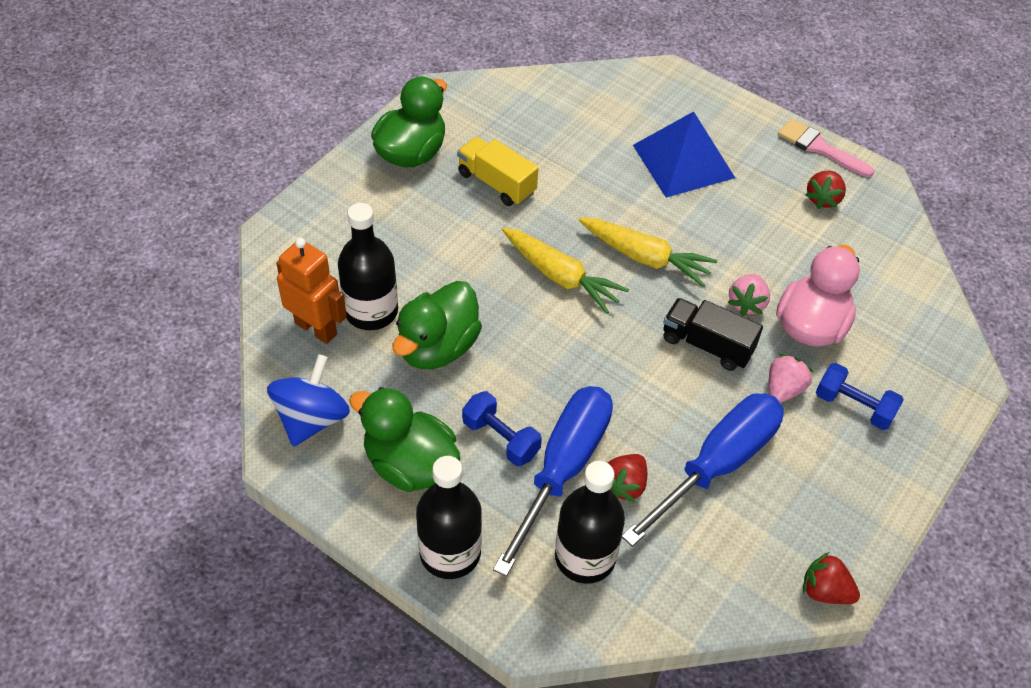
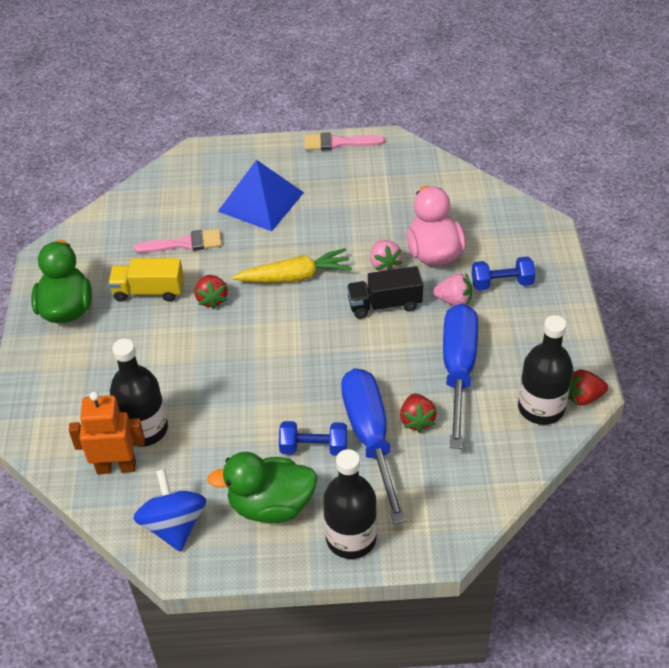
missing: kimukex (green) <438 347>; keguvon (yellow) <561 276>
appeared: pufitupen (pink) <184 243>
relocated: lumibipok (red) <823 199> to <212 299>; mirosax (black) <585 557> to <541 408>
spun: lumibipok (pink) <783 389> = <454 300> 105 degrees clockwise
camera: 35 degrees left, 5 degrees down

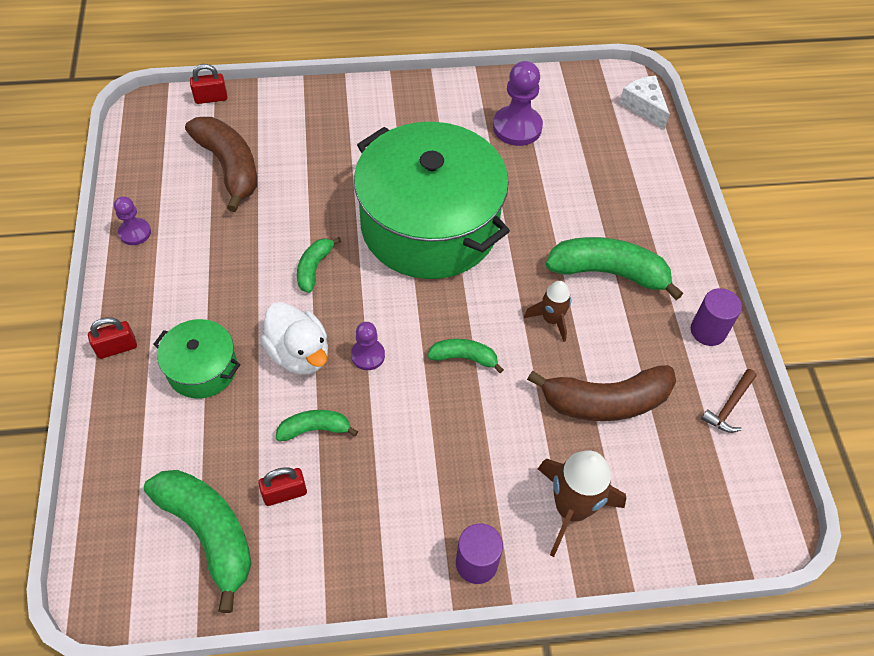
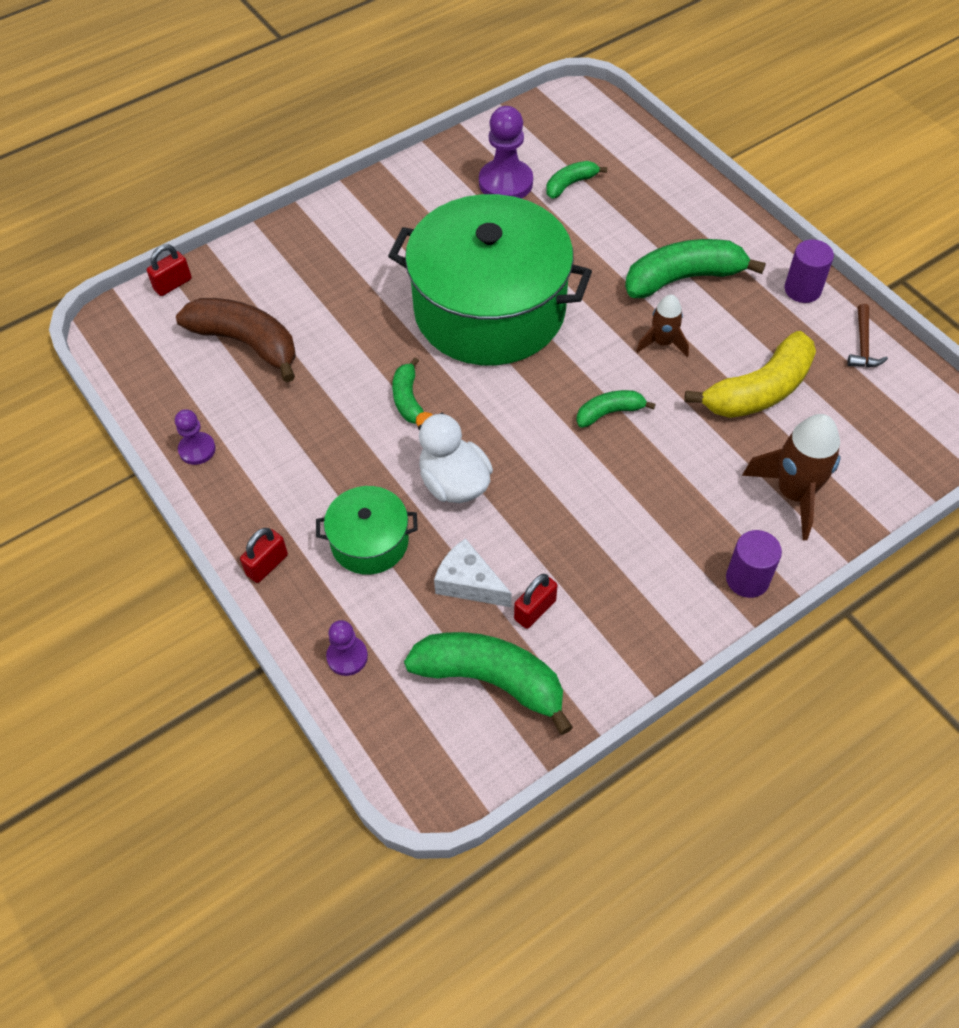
relocated: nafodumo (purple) <368 355> to <347 657>; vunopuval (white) <643 106> to <468 583>; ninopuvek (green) <315 429> to <570 184>
colour: ninopuvek (brown) <605 401> to ninopuvek (yellow) <759 390>
spun: kimukex (white) <299 354> = <454 483> 150 degrees counterclockwise
camera: 25 degrees left, 0 degrees up

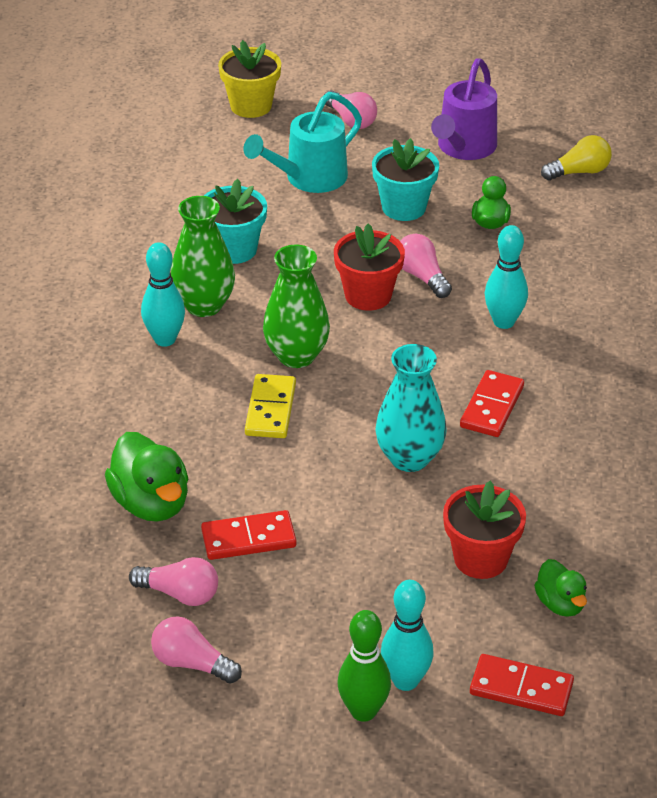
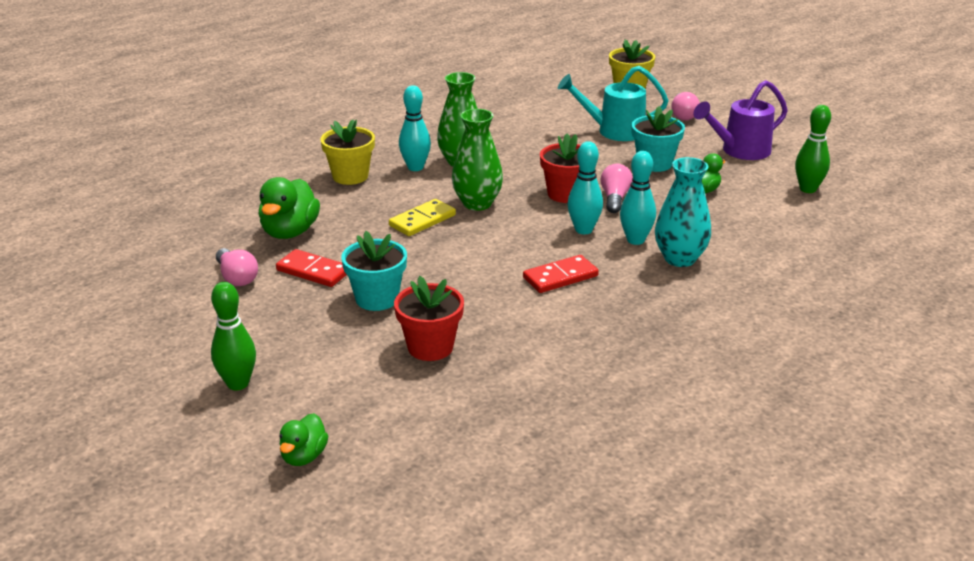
missing: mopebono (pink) <192 663>; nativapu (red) <521 688>
appeared: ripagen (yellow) <350 176>
relocated: kimukex (green) <560 604> to <304 456>; ripagen (turquoise) <234 249> to <377 299>; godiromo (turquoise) <405 680> to <583 230>; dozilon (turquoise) <409 458> to <679 258>
exchanged: mopebono (yellow) <579 172> to godiromo (green) <808 189>
camera: 40 degrees right, 10 degrees down

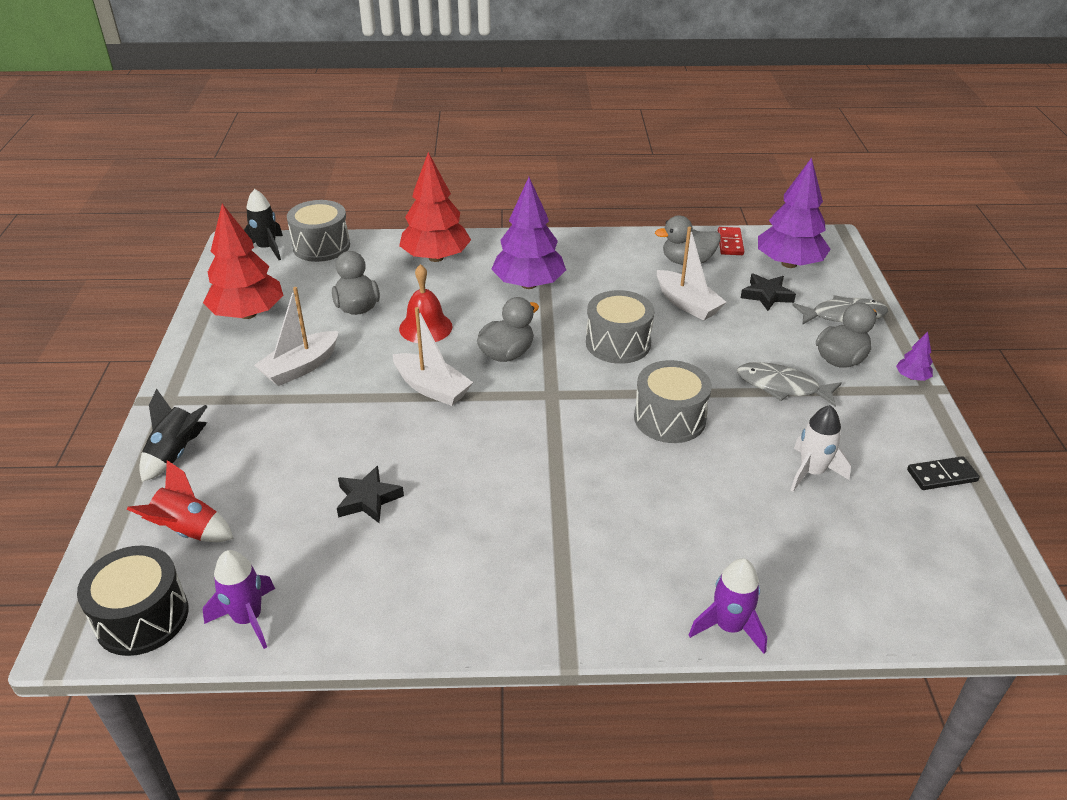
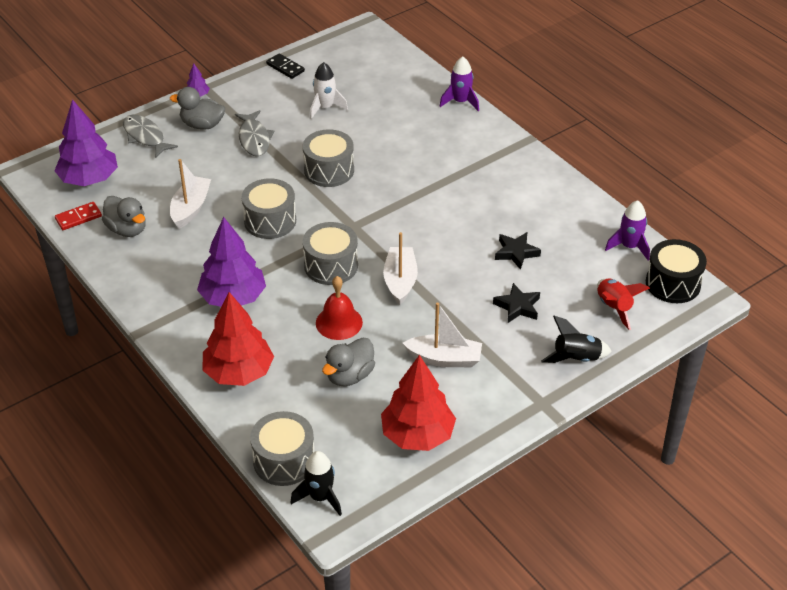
relocated: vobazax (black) <766 295> to <517 306>
exchanged: kimukex (grey) <507 354> to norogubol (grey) <331 266>
camera: 125 degrees left, 5 degrees up

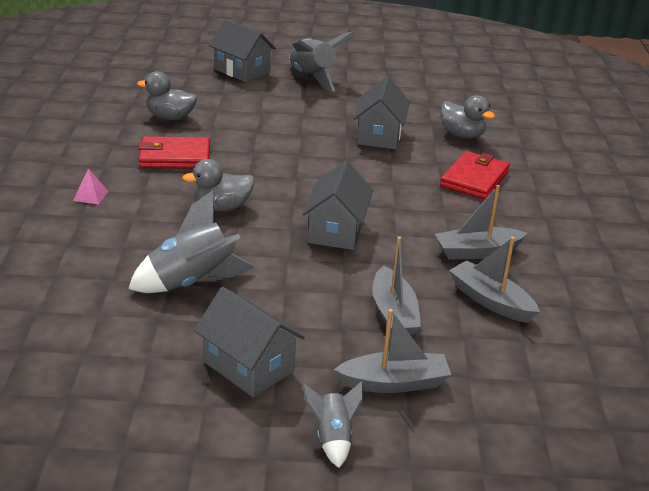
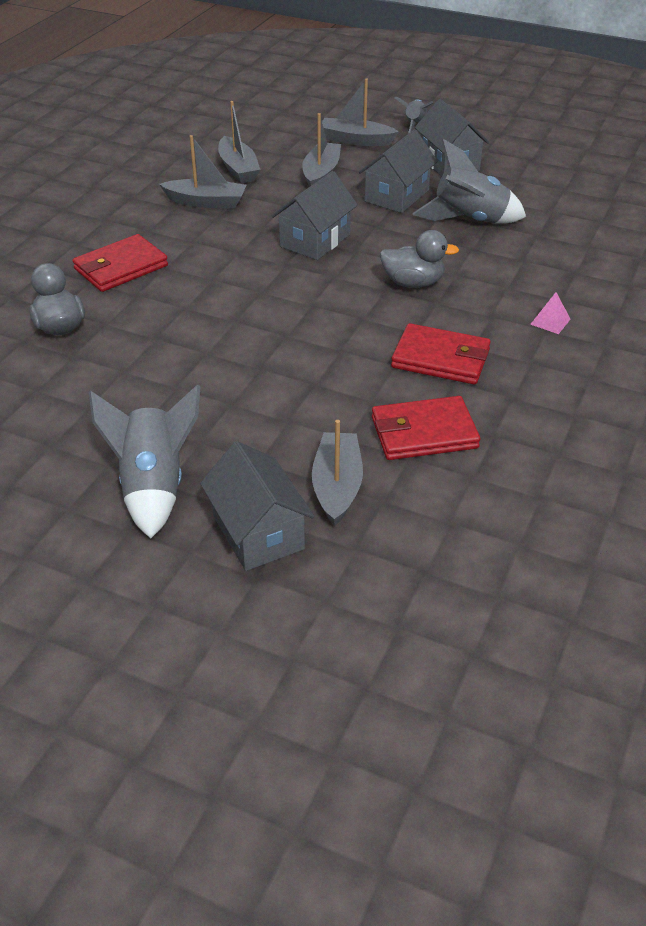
appeared: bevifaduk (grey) <337 486>
relocated: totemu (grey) <379 136> to <396 196>
exchanged: kimukex (grey) <170 117> to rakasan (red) <424 433>
camera: 155 degrees left, 10 degrees up

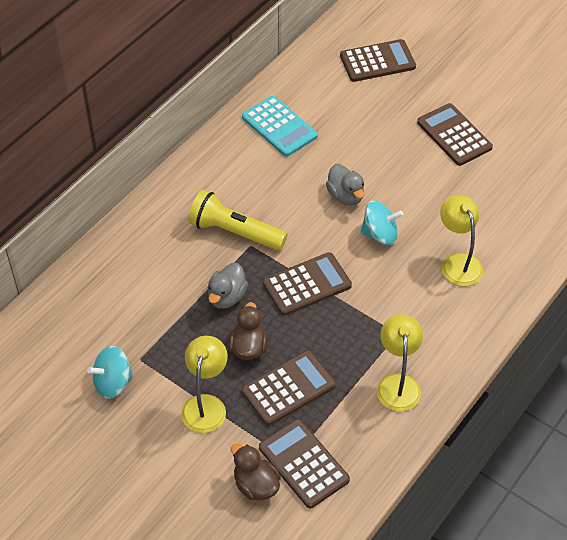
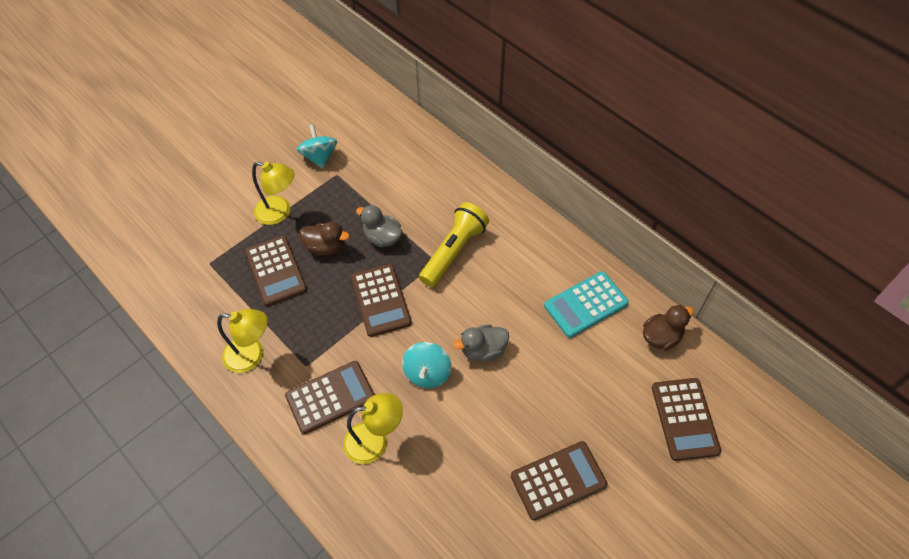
relocated: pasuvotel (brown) <304 463> to <330 397>; kimukex (brown) <256 485> to <661 337>
camera: 100 degrees right, 5 degrees up

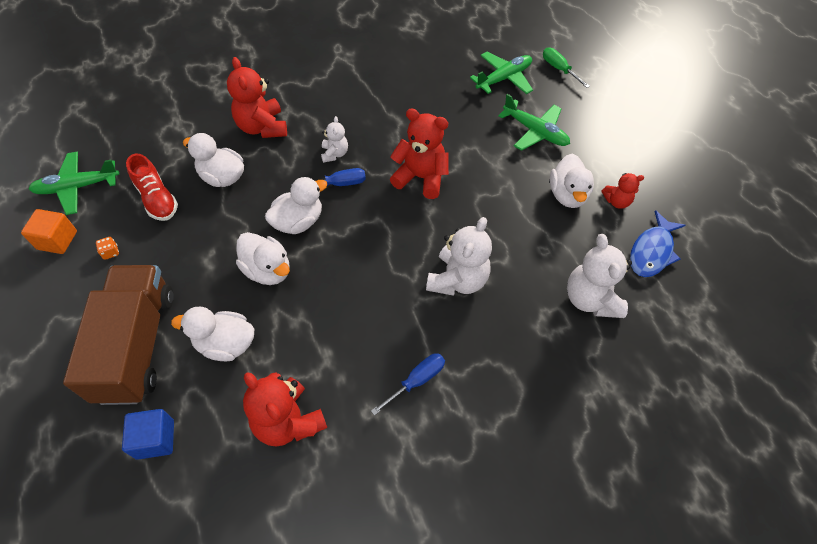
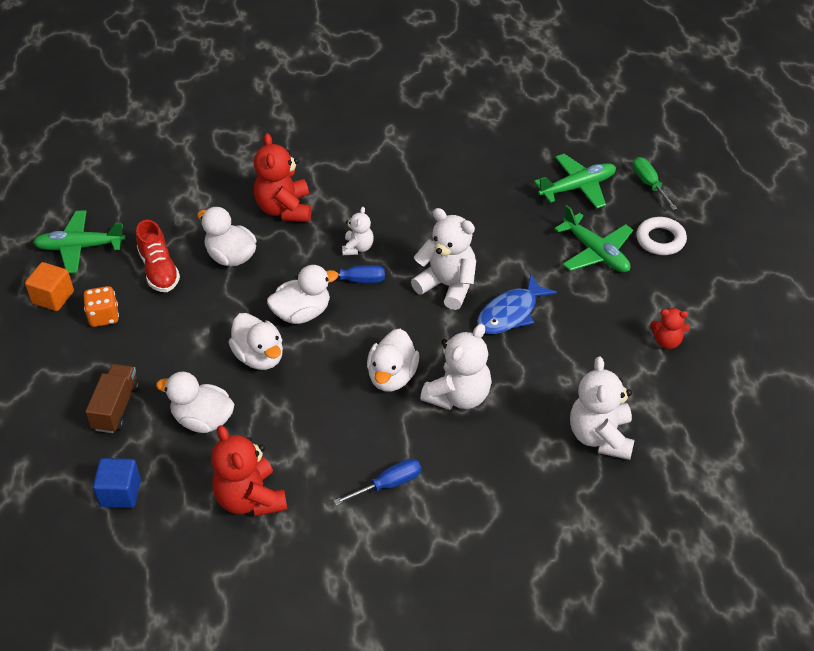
appeared: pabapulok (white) <660 240>
relocated: kimukex (white) <567 195> to <392 376>; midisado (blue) <652 251> to <510 313>
colour: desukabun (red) <420 178> to desukabun (white) <447 286>
size: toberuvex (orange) <110 252> = <104 316> x1.75; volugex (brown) <137 345> = <116 407> x0.52
camera: 15 degrees right, 10 degrees down

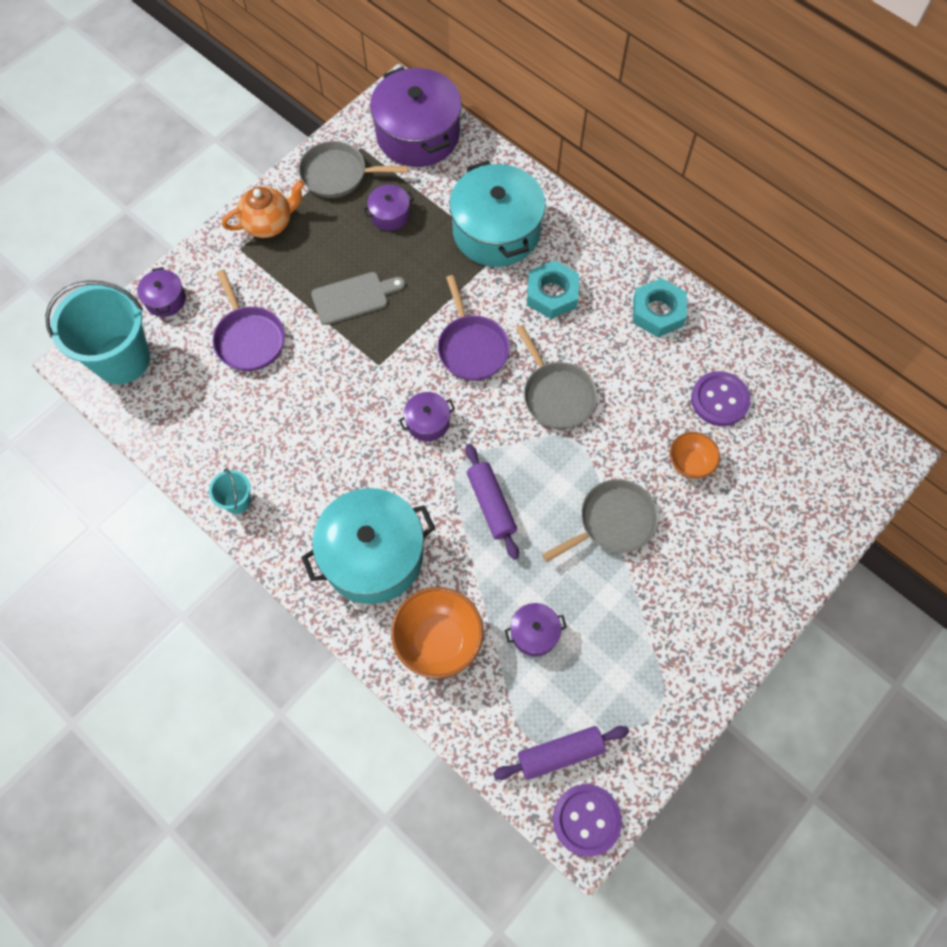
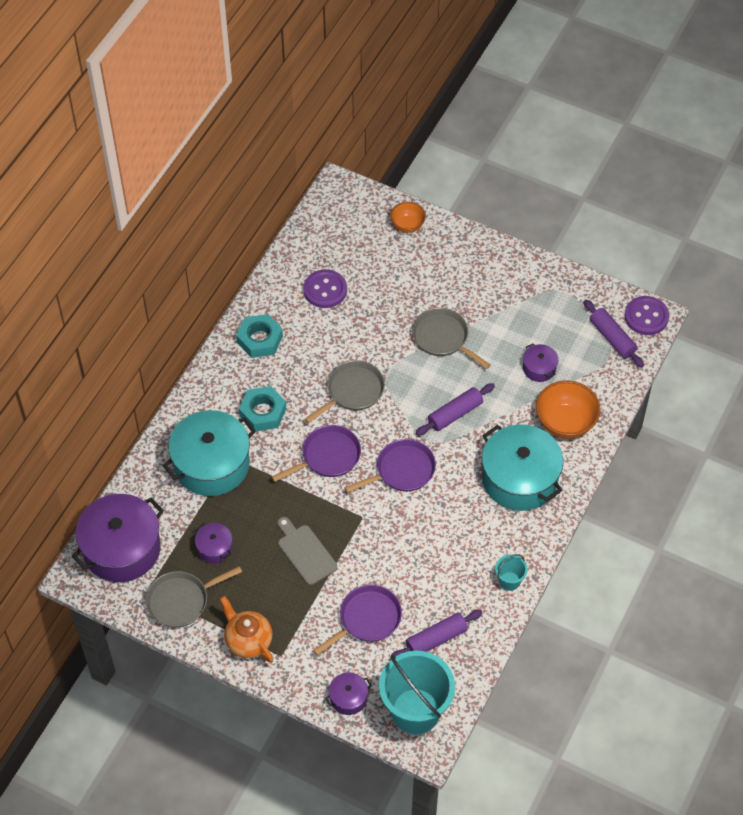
appeared: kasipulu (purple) <436 639>
relocated: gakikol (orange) <690 463> to <407 225>
exchanged: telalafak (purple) <427 422> to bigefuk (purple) <402 470>
spun: bigefuk (grey) <338 174> = <181 600> 75 degrees clockwise
camera: 105 degrees left, 10 degrees down

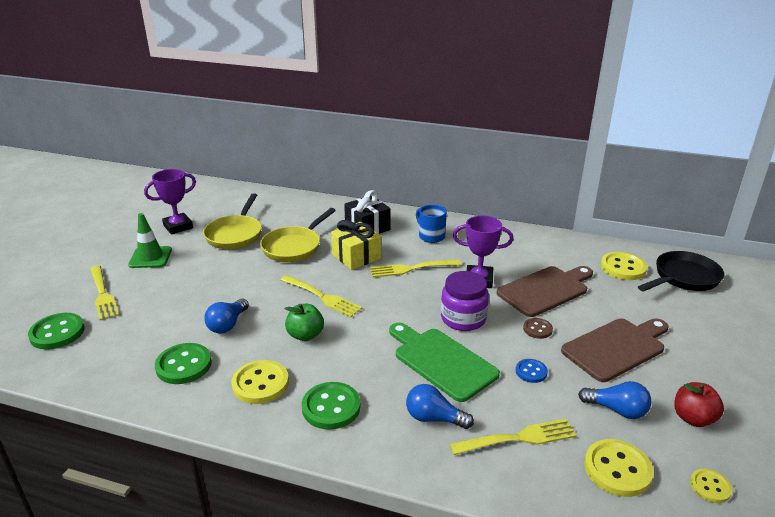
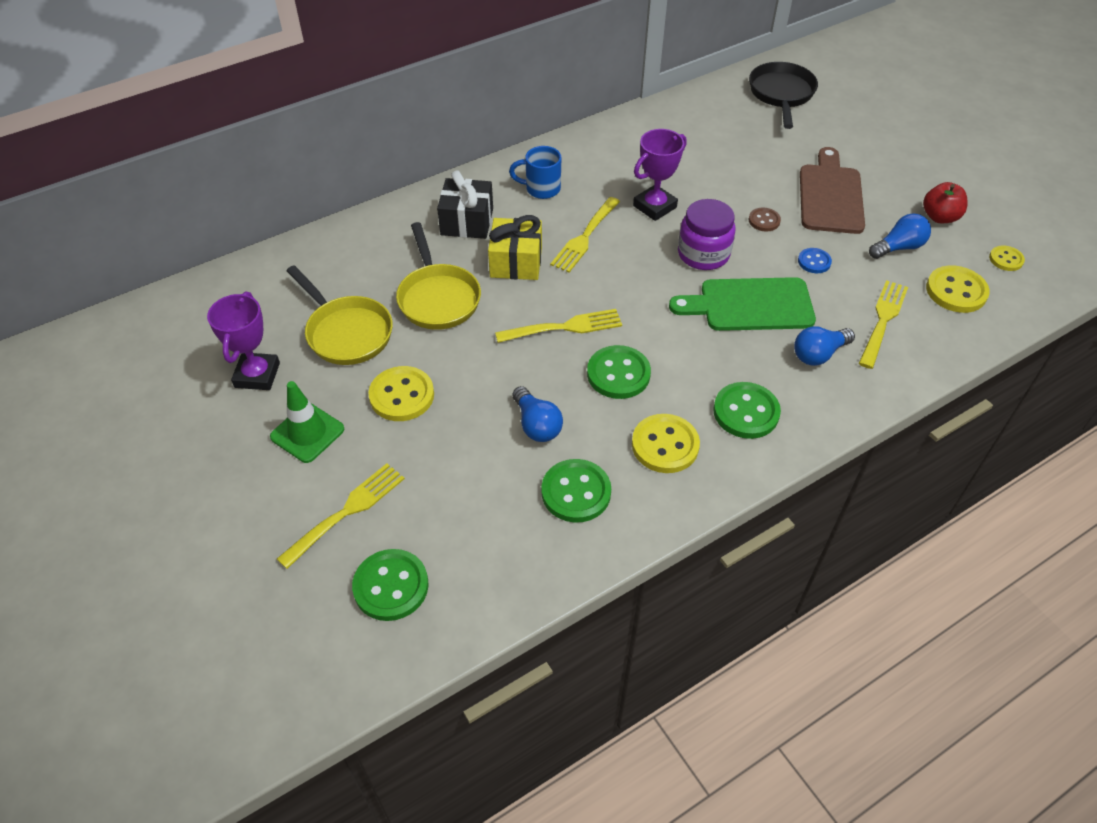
missing: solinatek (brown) <545 290>
relocated: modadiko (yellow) <623 268> to <402 395>
exchanged: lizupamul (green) <305 335> to modadiko (green) <618 374>
spun: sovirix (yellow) <102 294> = <346 512> 60 degrees counterclockwise
camera: 50 degrees left, 20 degrees up

